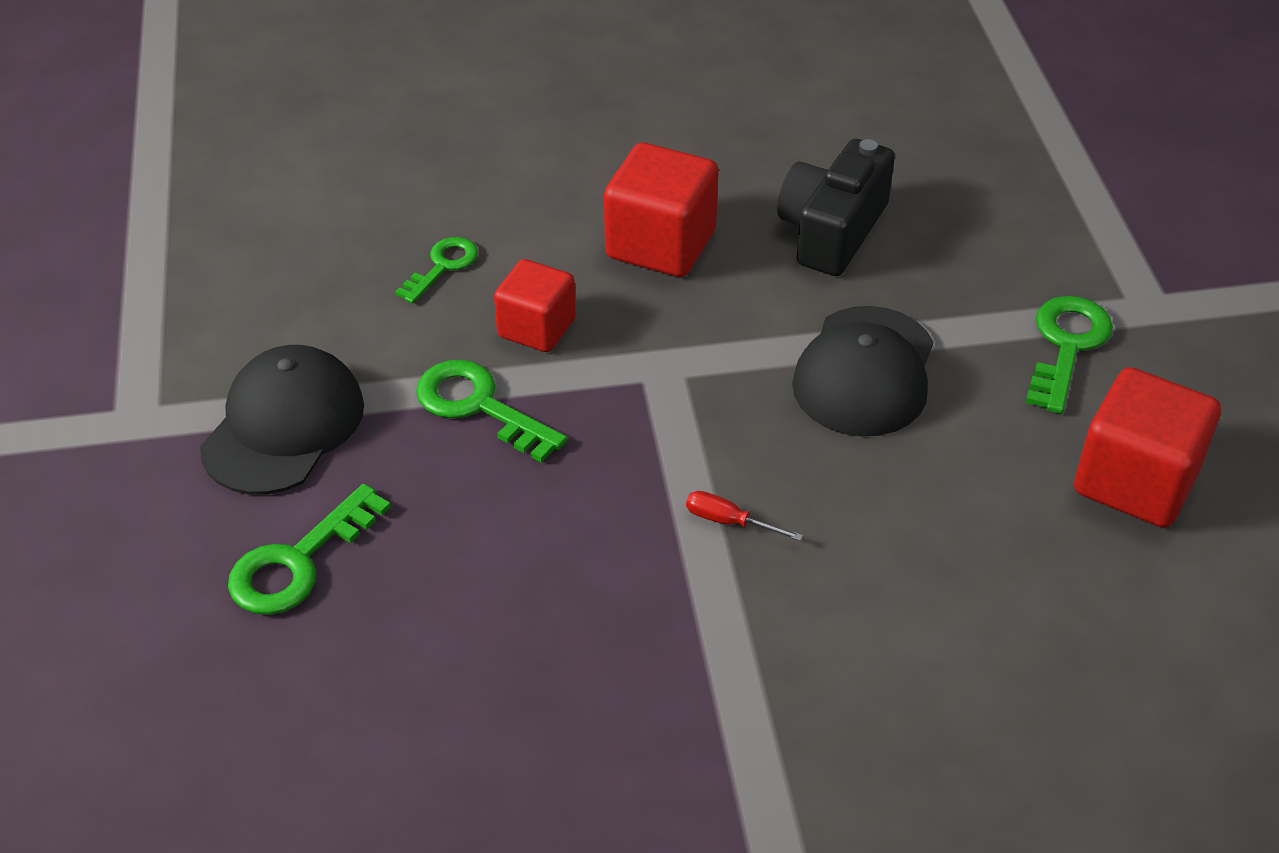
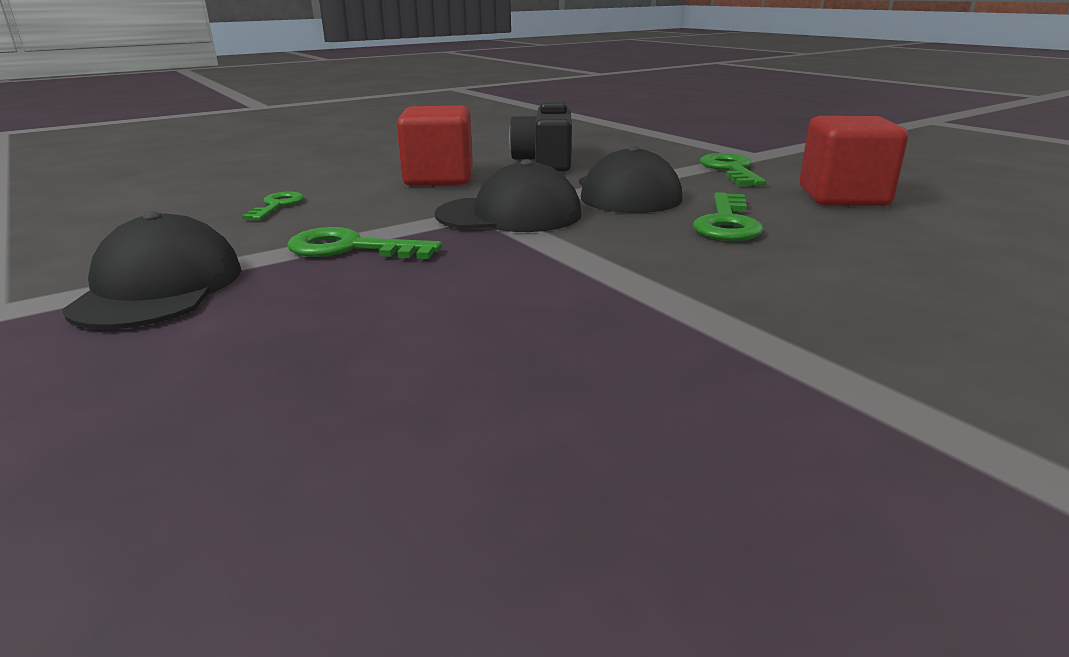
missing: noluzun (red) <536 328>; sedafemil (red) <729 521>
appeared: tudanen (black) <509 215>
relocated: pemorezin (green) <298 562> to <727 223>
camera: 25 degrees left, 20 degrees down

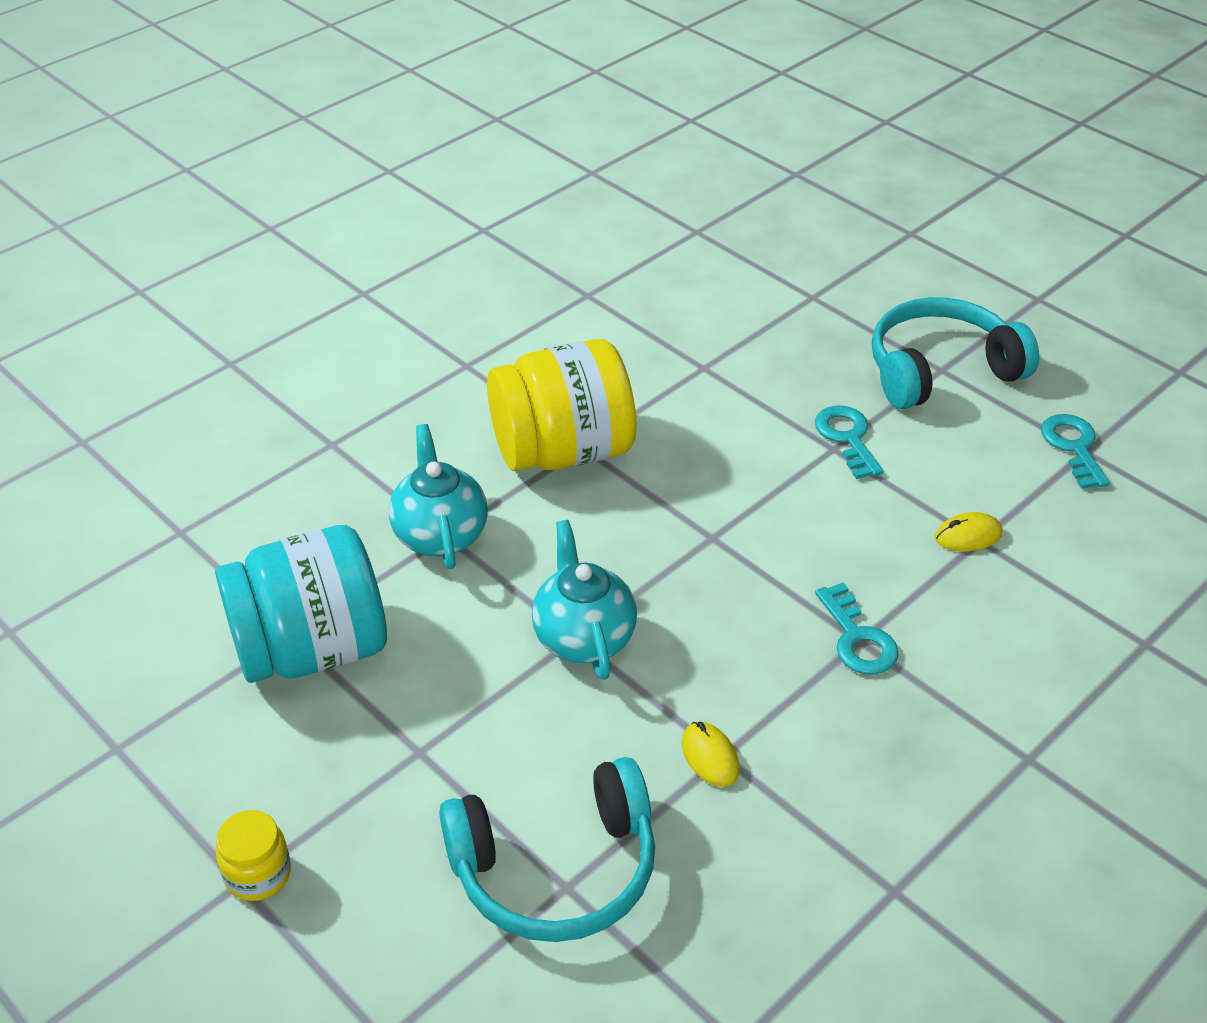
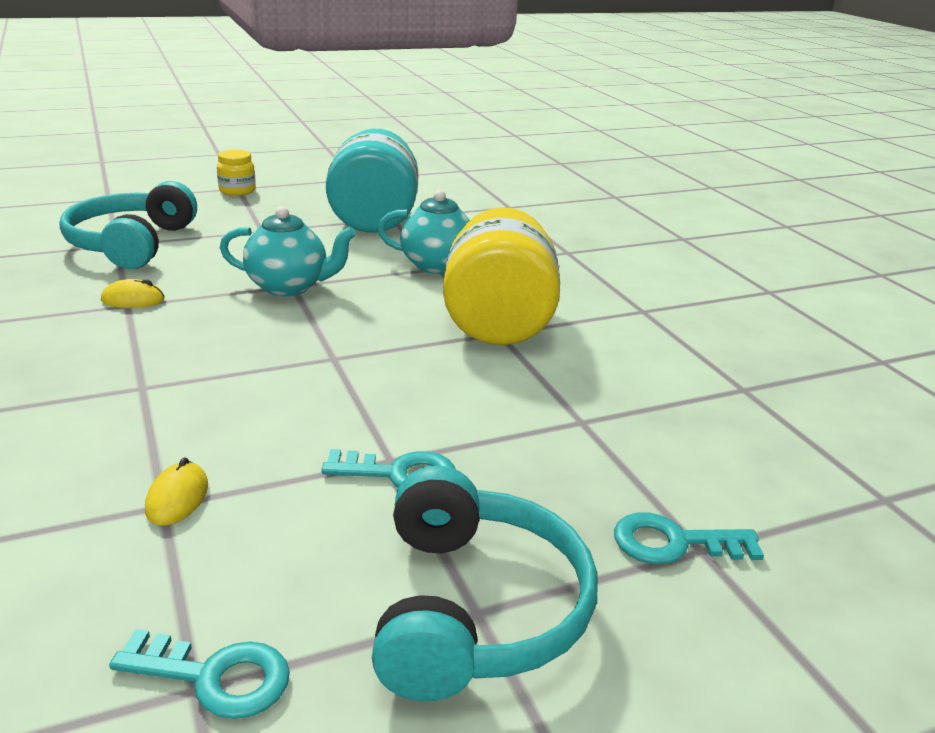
relocated: pemorezin (turquoise) <857 638> to <674 543>
camera: 110 degrees right, 15 degrees down

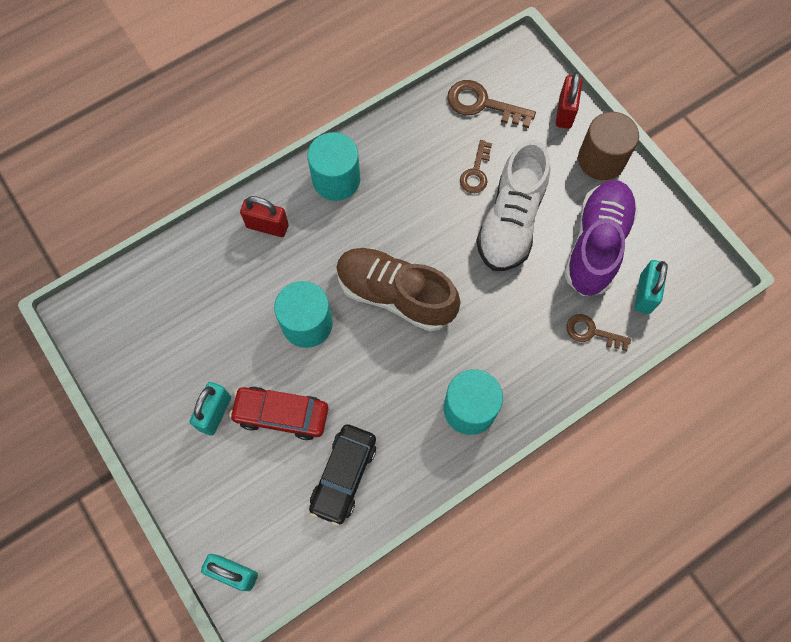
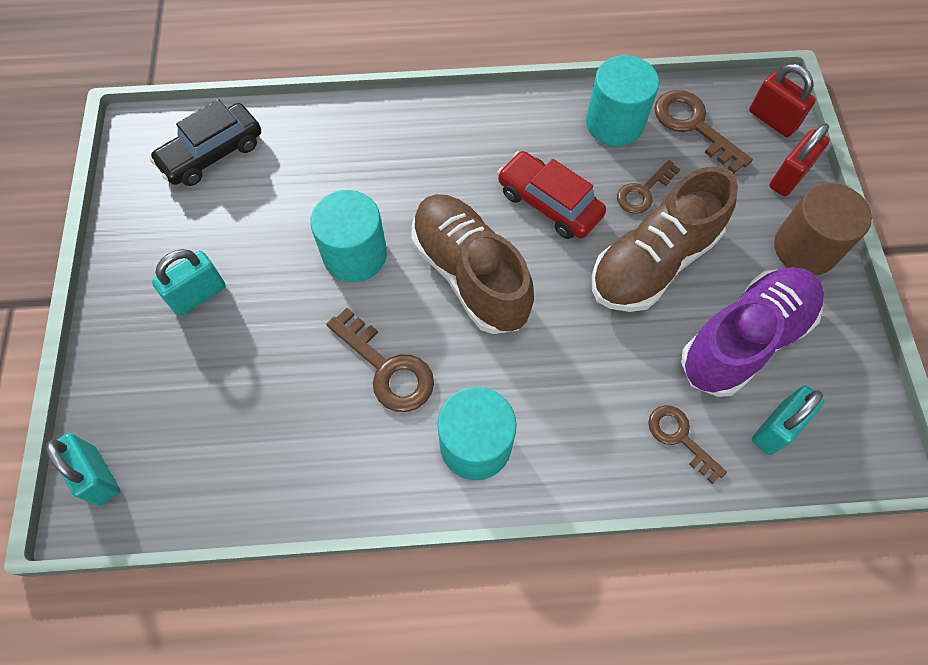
appeared: pemorezin (brown) <387 368>
relocated: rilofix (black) <343 476> to <212 154>; rilofix (red) <281 415> to <549 203>; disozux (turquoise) <336 179> to <614 123>; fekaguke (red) <267 226> to <772 120>
colour: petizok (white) <511 221> to petizok (brown) <653 262>
camera: 30 degrees right, 5 degrees down

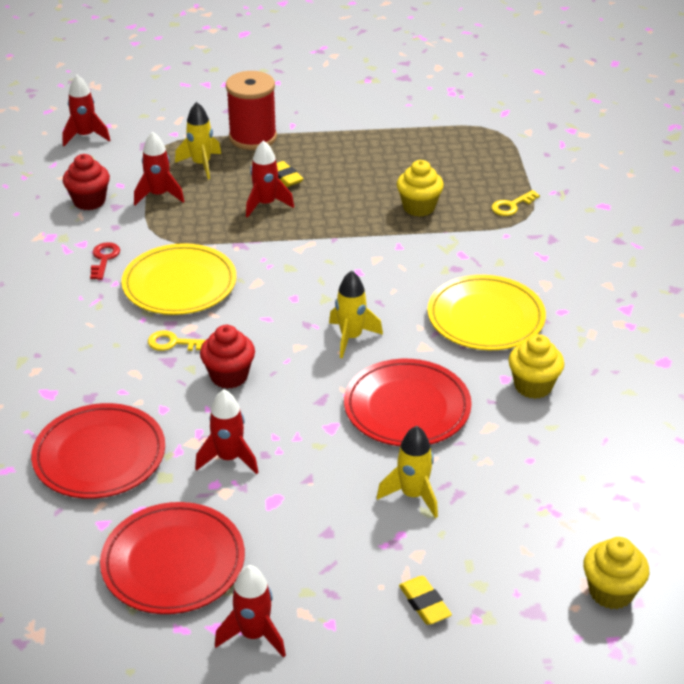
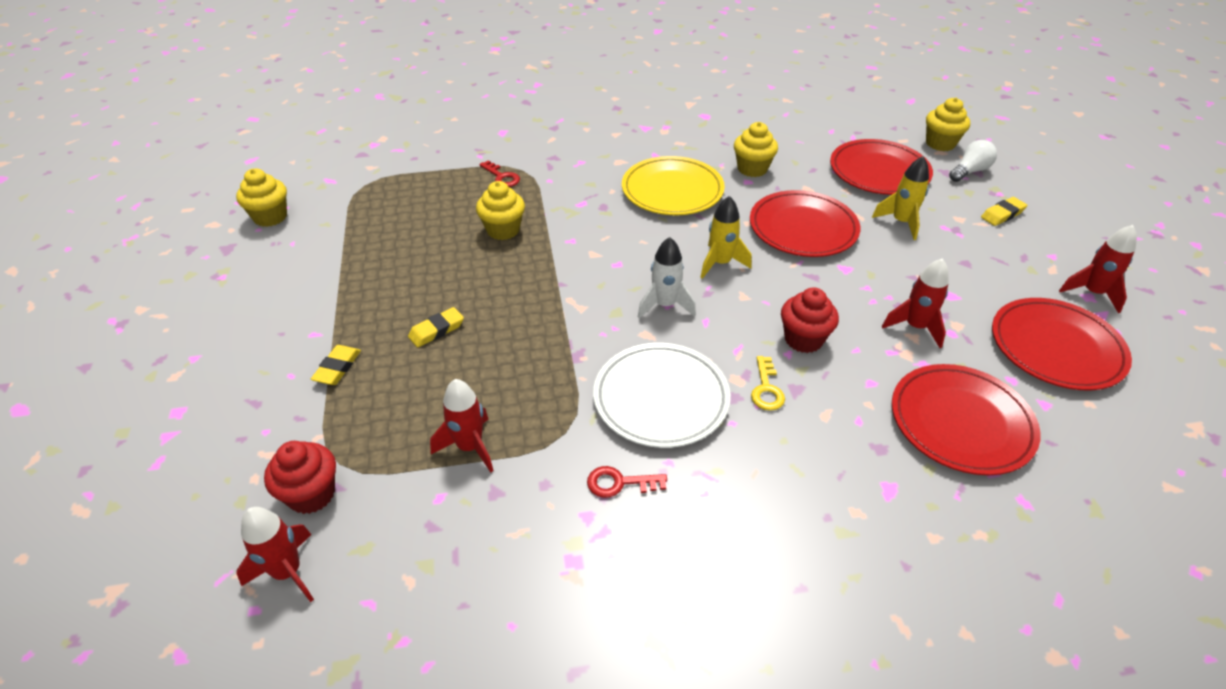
missing: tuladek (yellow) <201 164>; tuladek (red) <266 204>
appeared: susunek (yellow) <270 217>; tuladek (white) <665 305>; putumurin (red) <879 172>; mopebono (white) <969 171>
relocated: susunek (red) <89 201> to <311 494>
exchanged: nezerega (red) <253 137> to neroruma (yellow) <337 368>
colour: pemorezin (yellow) <511 206> to pemorezin (red) <502 177>; putumurin (yellow) <179 284> to putumurin (white) <661 398>
camera: 95 degrees left, 5 degrees up

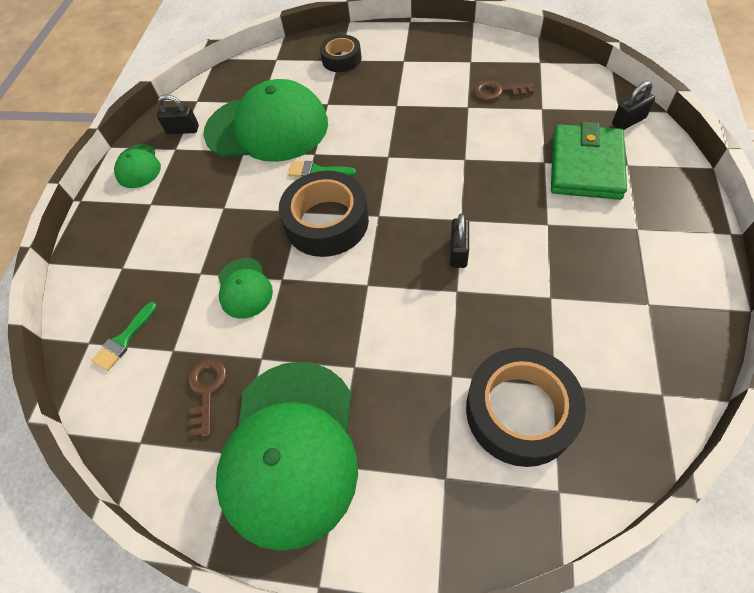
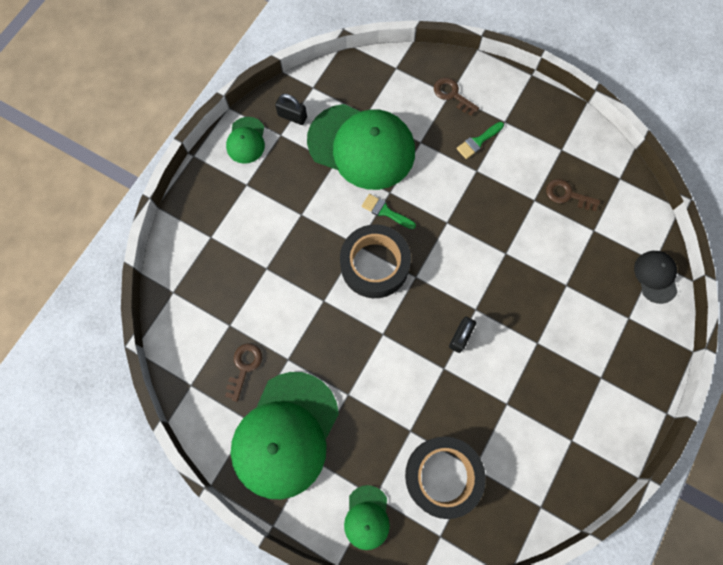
missing: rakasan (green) <585 166>
relocated: tudanen (green) <244 288> to <367 517>; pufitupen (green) <124 340> to <478 141>
exchanged: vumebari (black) <341 59> to pemorezin (brown) <452 95>; fekaguke (black) <628 121> to tudanen (black) <655 276>
camera: 15 degrees right, 15 degrees up

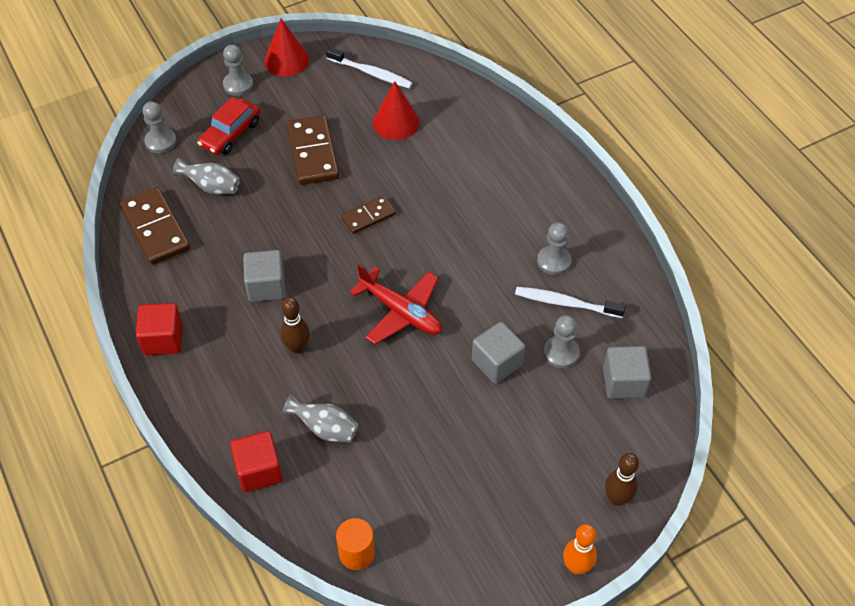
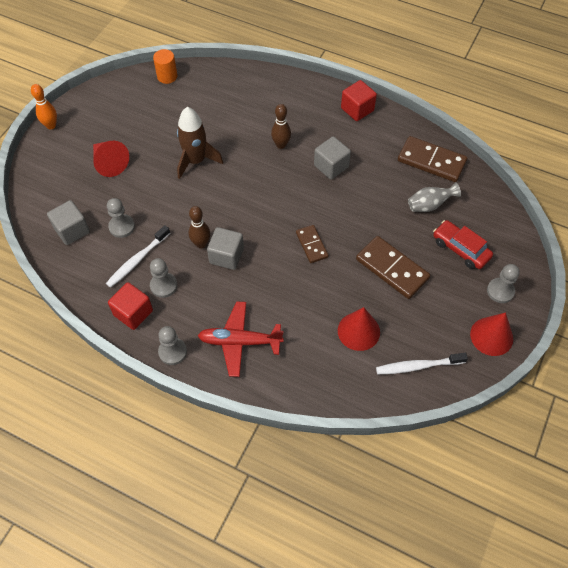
missing: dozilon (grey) <325 428>
appeared: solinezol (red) <109 163>; tuladek (brown) <196 161>
relocated: noluzun (red) <259 470> to <133 313>; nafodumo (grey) <160 141> to <172 352>; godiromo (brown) <617 498> to <201 244>; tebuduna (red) <401 312> to <239 342>; noluzun (grey) <497 362> to <226 256>
spun: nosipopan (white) <566 303> = <137 260> 150 degrees clockwise; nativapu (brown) <368 216> = <312 245> 45 degrees counterclockwise; rilofix (red) <230 134> = <460 249> 45 degrees counterclockwise
camera: 145 degrees right, 5 degrees up

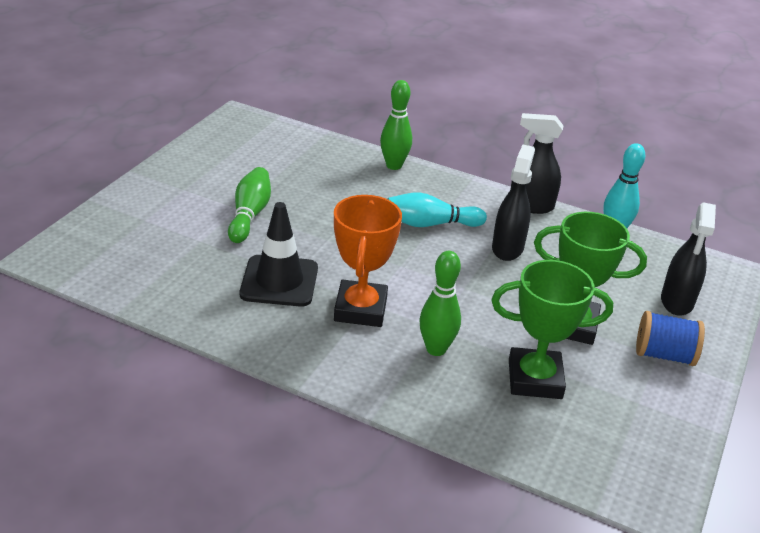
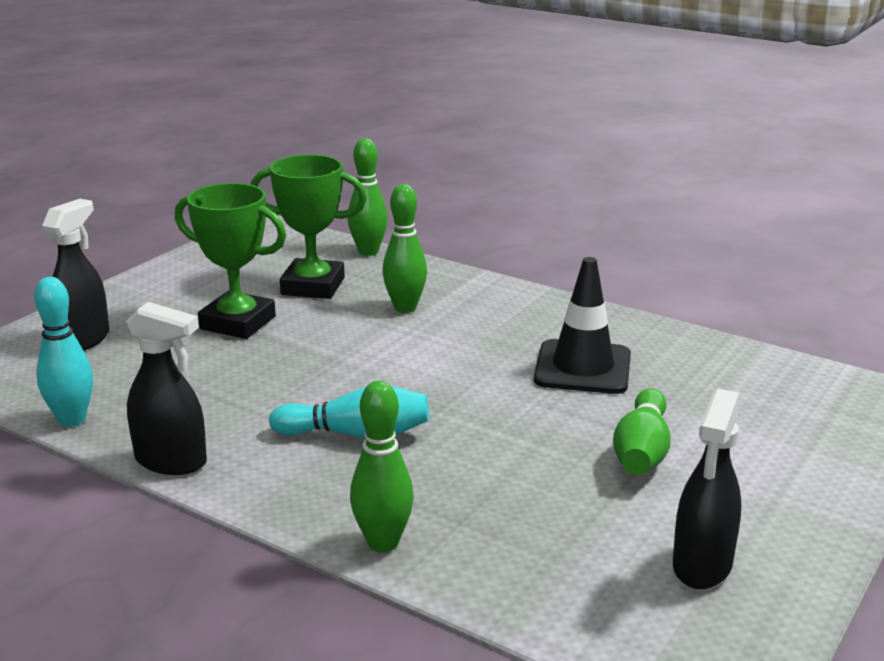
missing: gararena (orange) <360 309>; nezerega (blue) <664 355>
appeared: godiromo (green) <368 252>
relocated: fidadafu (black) <507 248> to <702 565>
camera: 170 degrees left, 10 degrees down

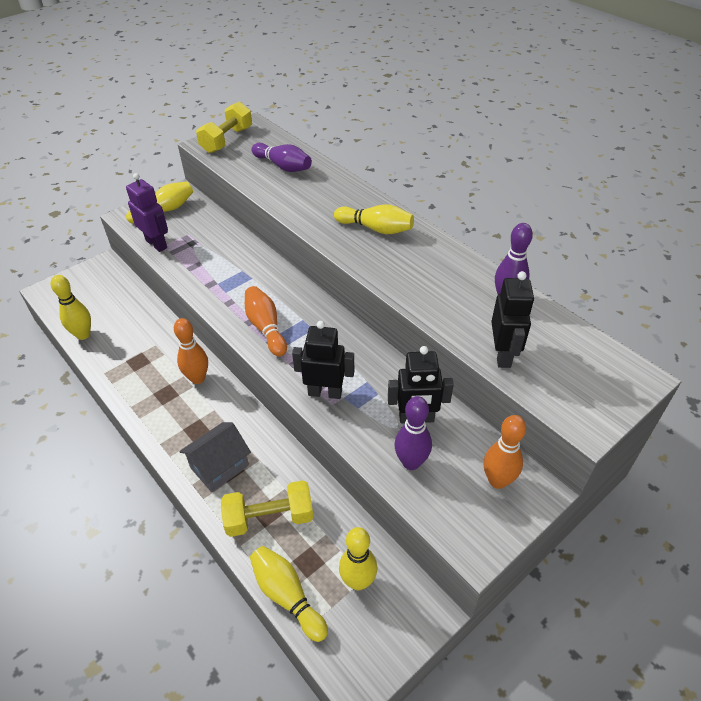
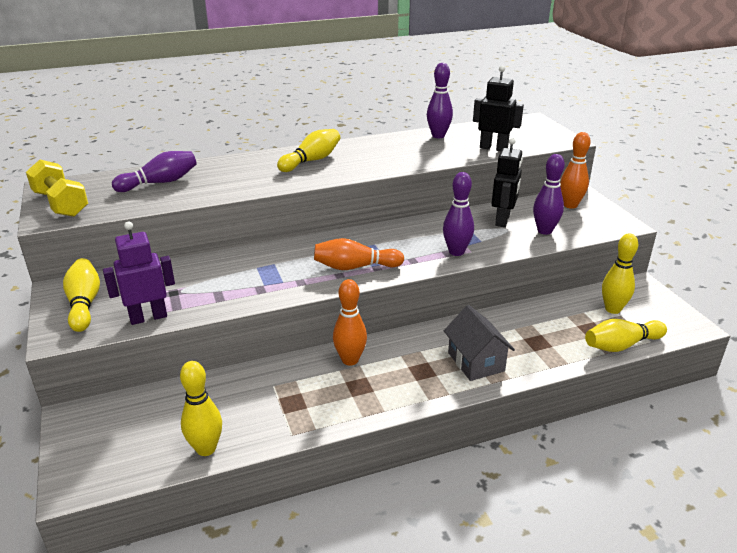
missing: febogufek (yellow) <269 518>
exchanged: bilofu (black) <325 392> to godiromo (purple) <456 252>
camera: 70 degrees left, 15 degrees down

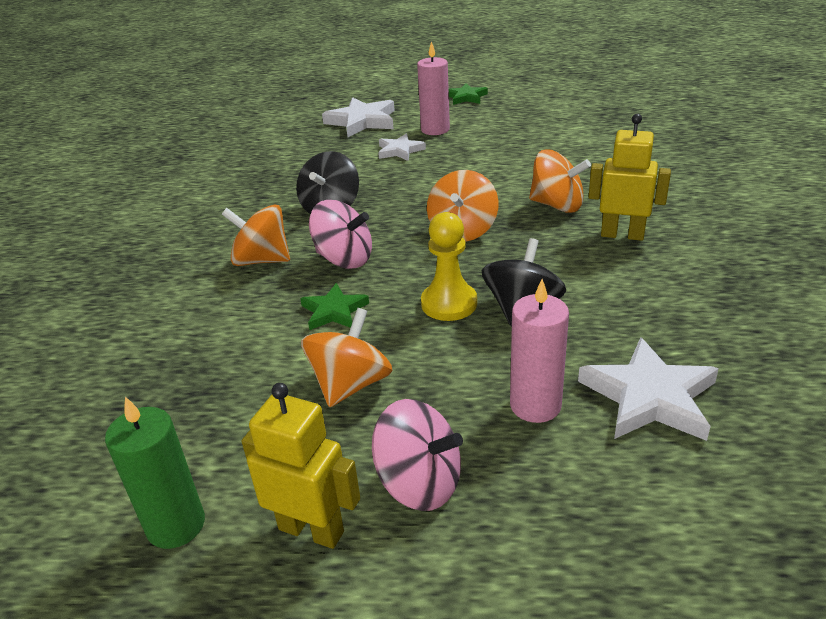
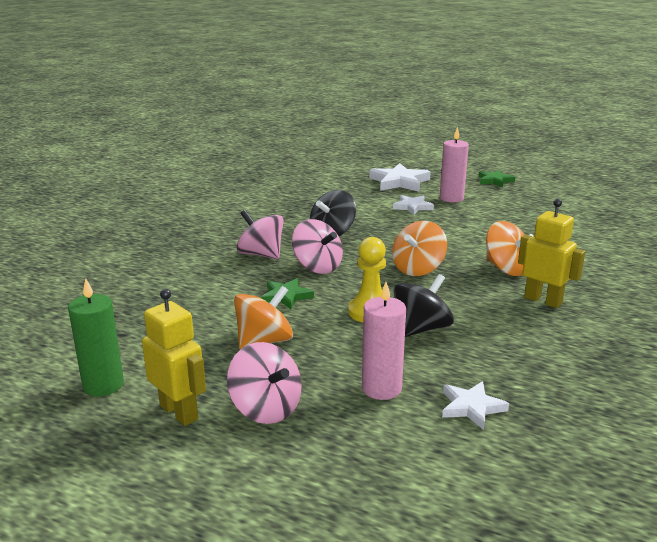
colour: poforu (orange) <261 260> to poforu (pink) <261 254>
size: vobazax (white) <649 397> = <471 407> x0.60
camera: 20 degrees right, 10 degrees down

